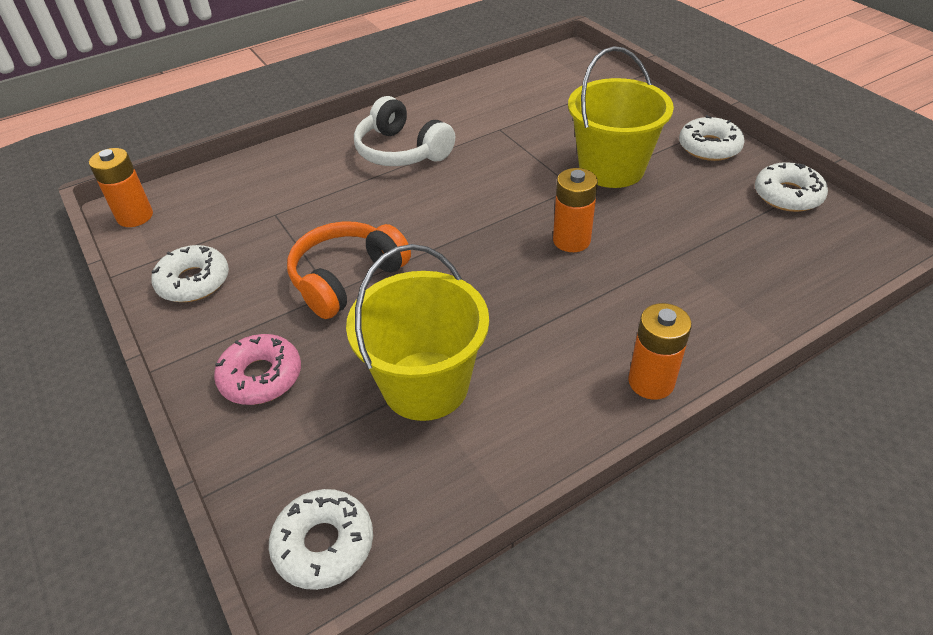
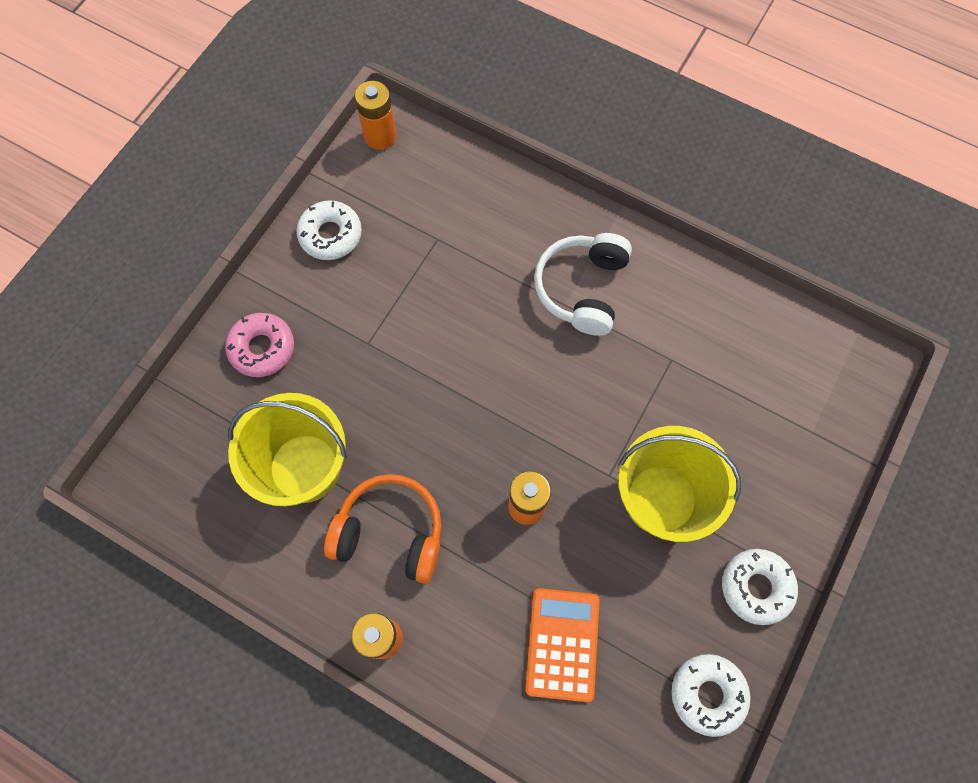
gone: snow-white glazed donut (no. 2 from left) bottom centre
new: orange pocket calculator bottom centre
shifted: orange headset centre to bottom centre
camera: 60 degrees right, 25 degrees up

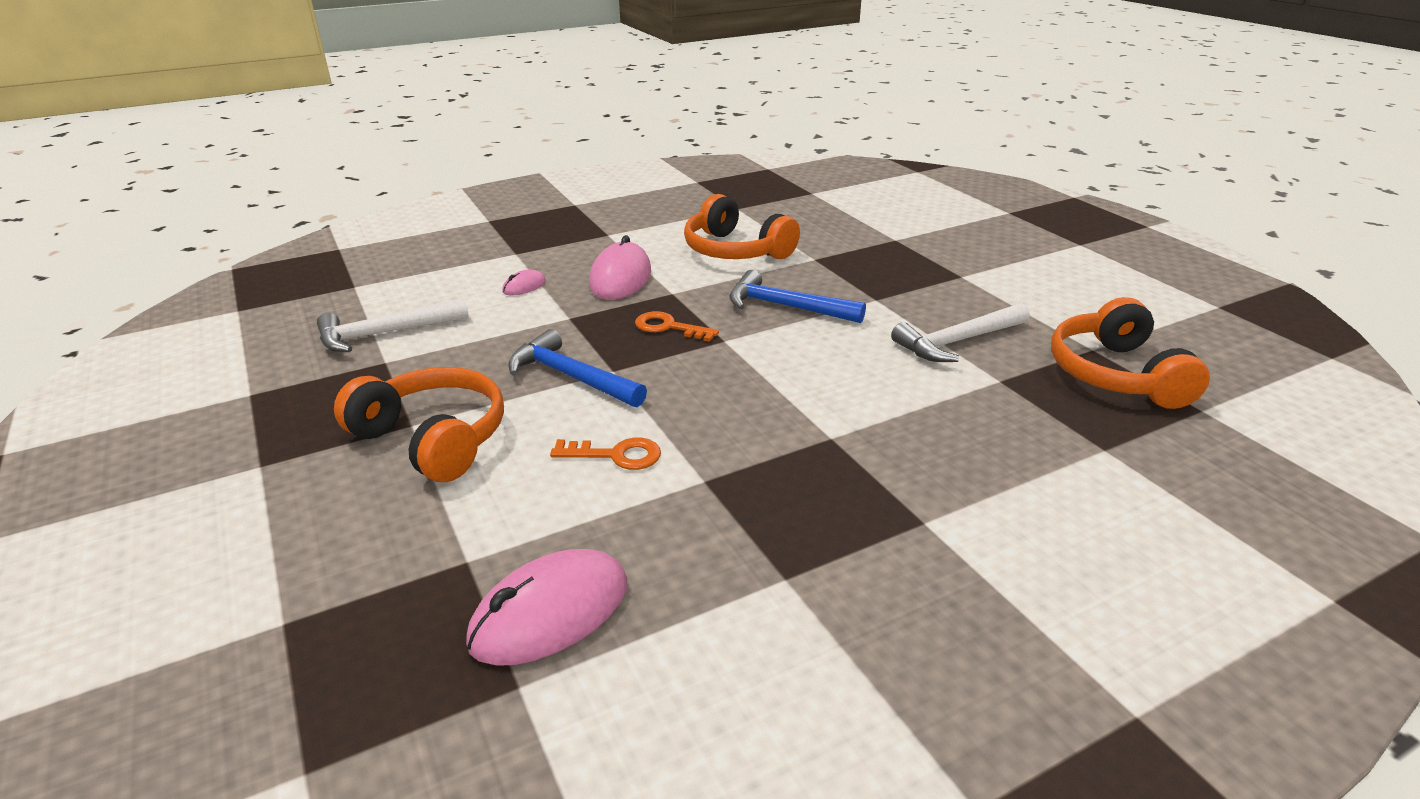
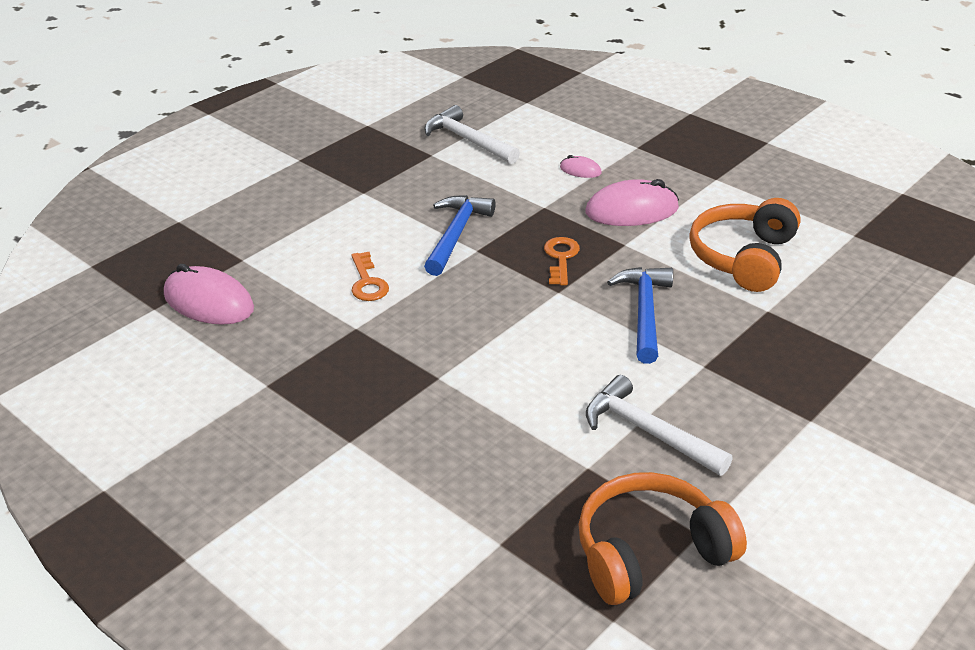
gone: orange headset (no. 1 from left) middle left
camera: 70 degrees right, 5 degrees up

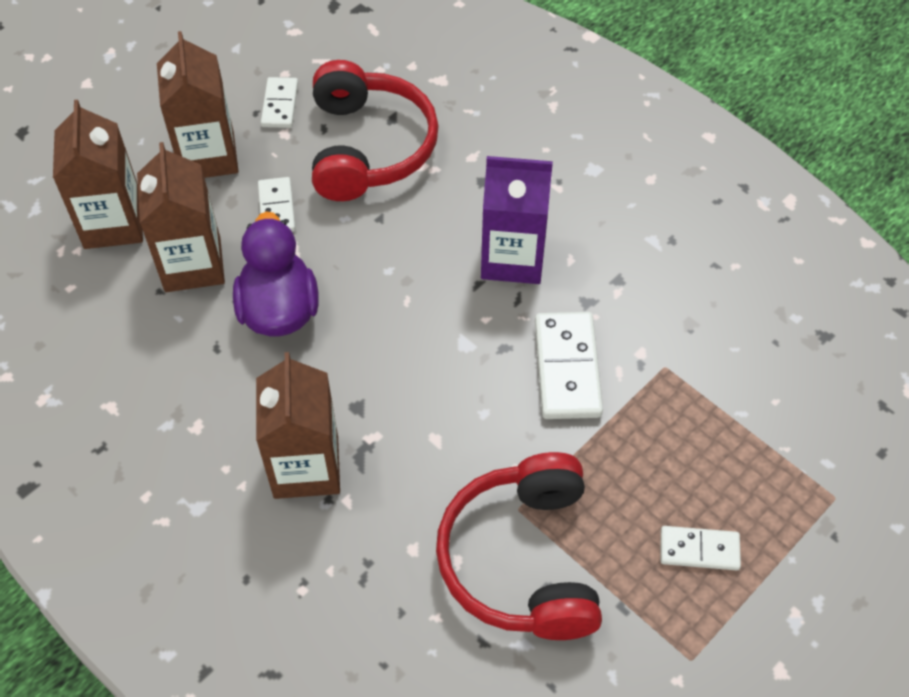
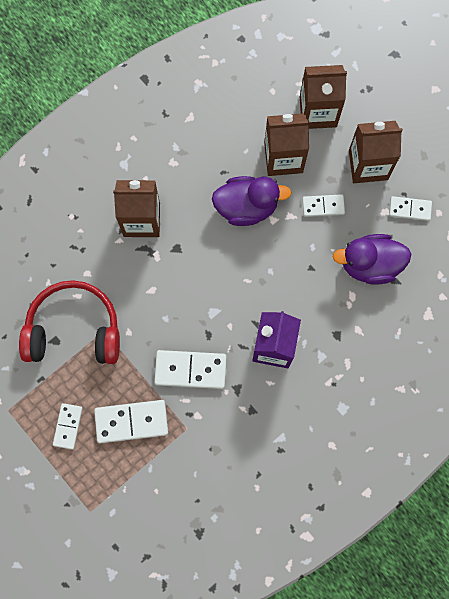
new: snow-white domino tile (no. 2 from left) bottom left
swapped: crimson headset (no. 1 from left) top centre to royal purple duck (no. 2 from left) middle right
camera: 95 degrees right, 20 degrees up

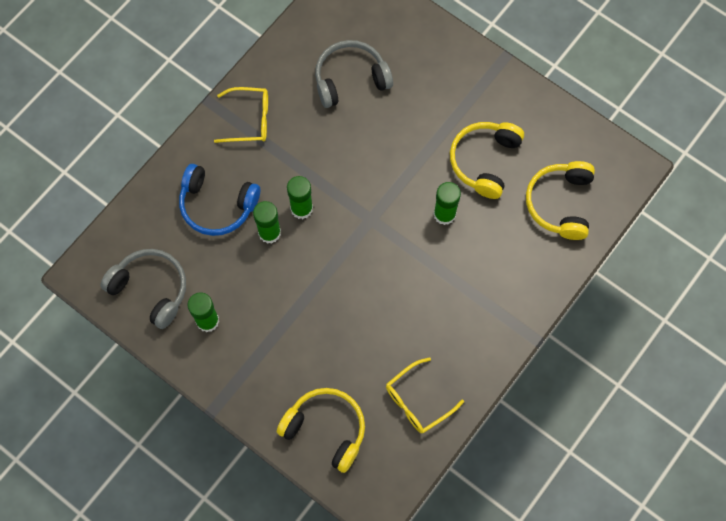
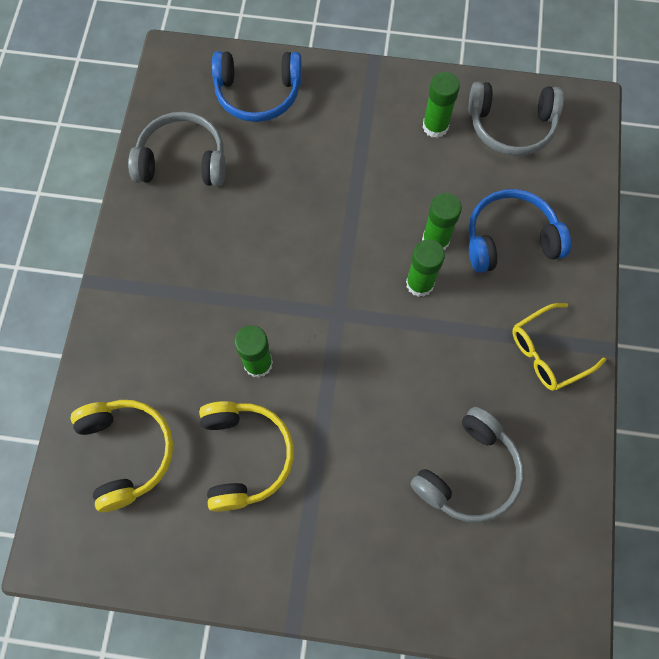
swapped: yellow eyeglasses (no. 2 from left) bottom centre to grey headset (no. 1 from left) top left
repainted: yellow headset (no. 1 from left) bottom centre to cobalt headset (no. 1 from left) top centre
camera: 150 degrees right, 0 degrees up

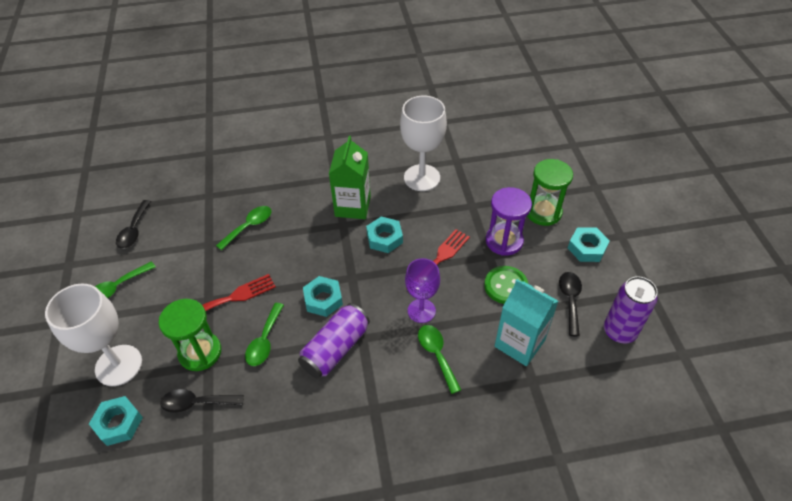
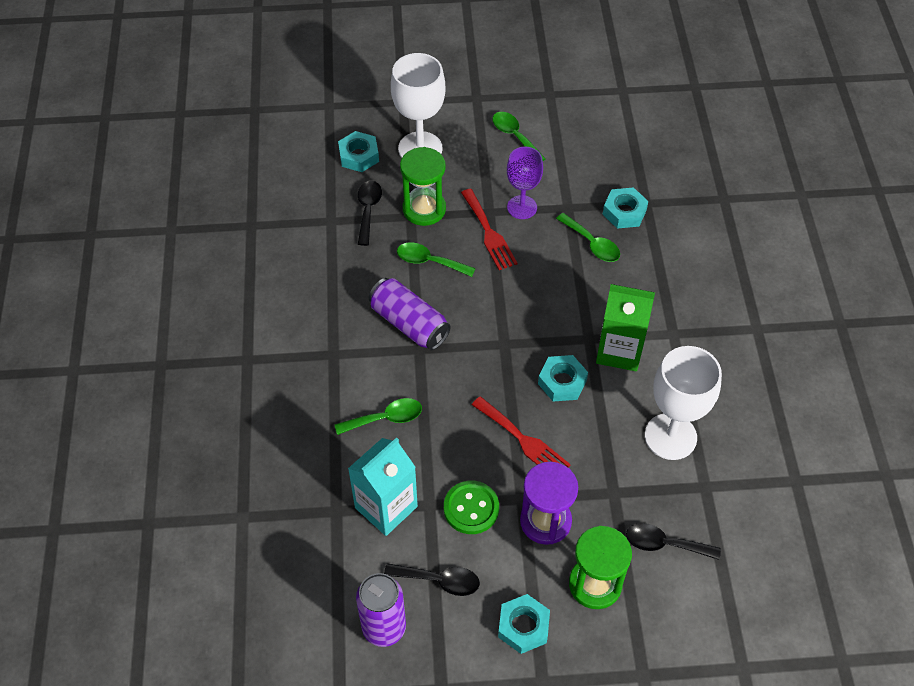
shifted: black spoon (no. 1 from left in the first image) middle left to black spoon (no. 3 from left) bottom right; royal purple chalice centre to top centre; aqua hexagon nut (no. 2 from left in the first image) centre to aqua hexagon nut (no. 4 from left) top right
camera: 95 degrees right, 5 degrees up

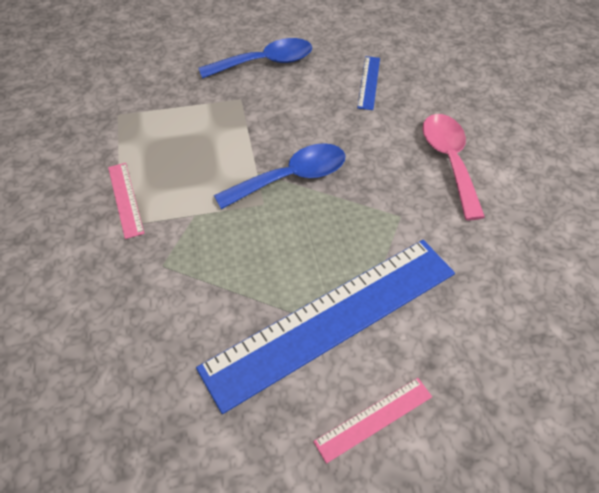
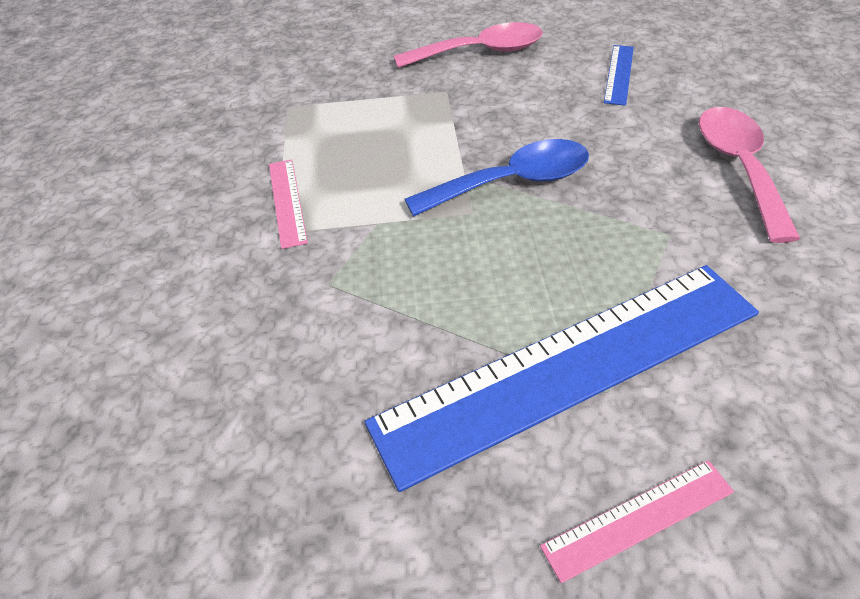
repainted: cobalt spoon (no. 1 from left) top centre to rosy spoon (no. 1 from left) top centre
camera: 10 degrees right, 5 degrees down

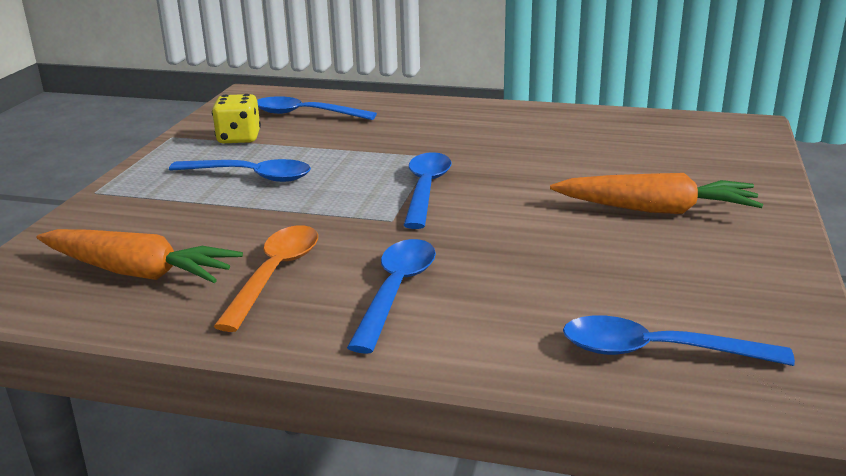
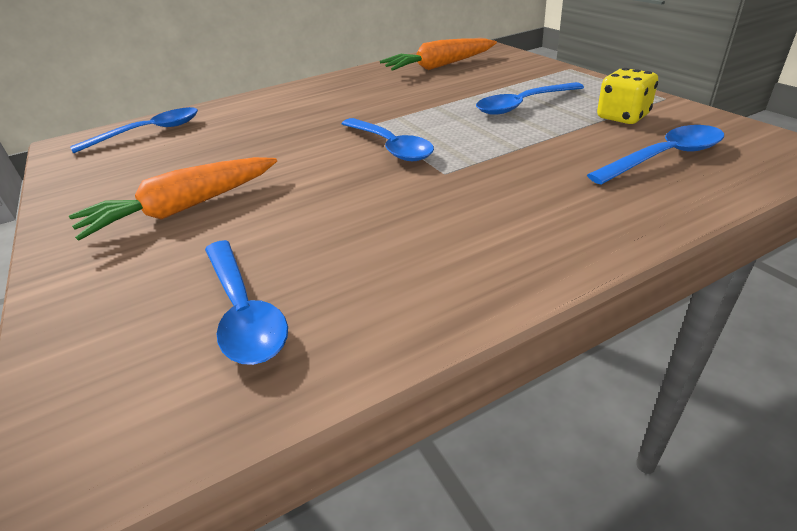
gone: orange spoon middle left
shifted: cobalt spoon (no. 3 from left in the first image) centre to cobalt spoon (no. 2 from left) middle left
camera: 140 degrees right, 10 degrees up

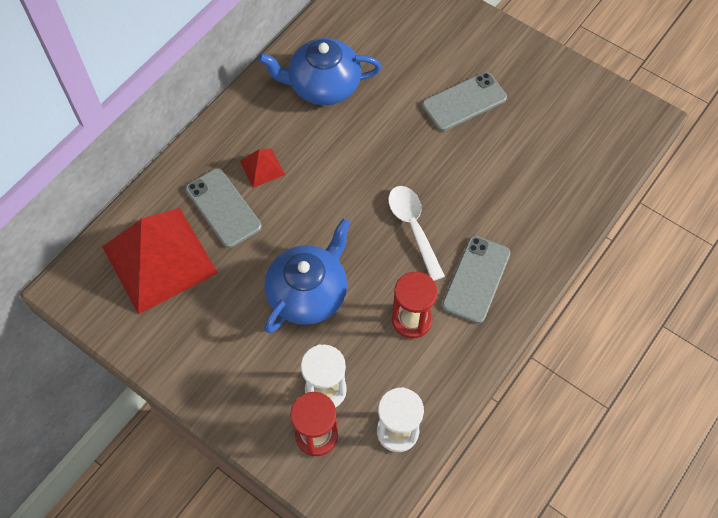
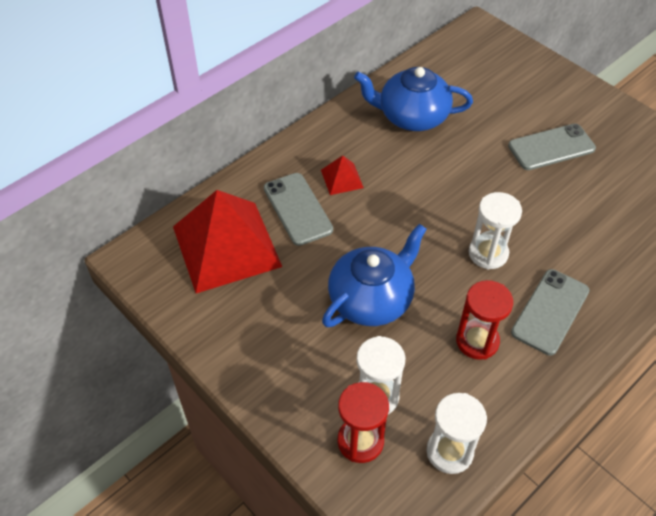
swapped: snow-white spoon centre to snow-white hourglass (no. 3 from left) middle right
camera: 10 degrees right, 10 degrees down

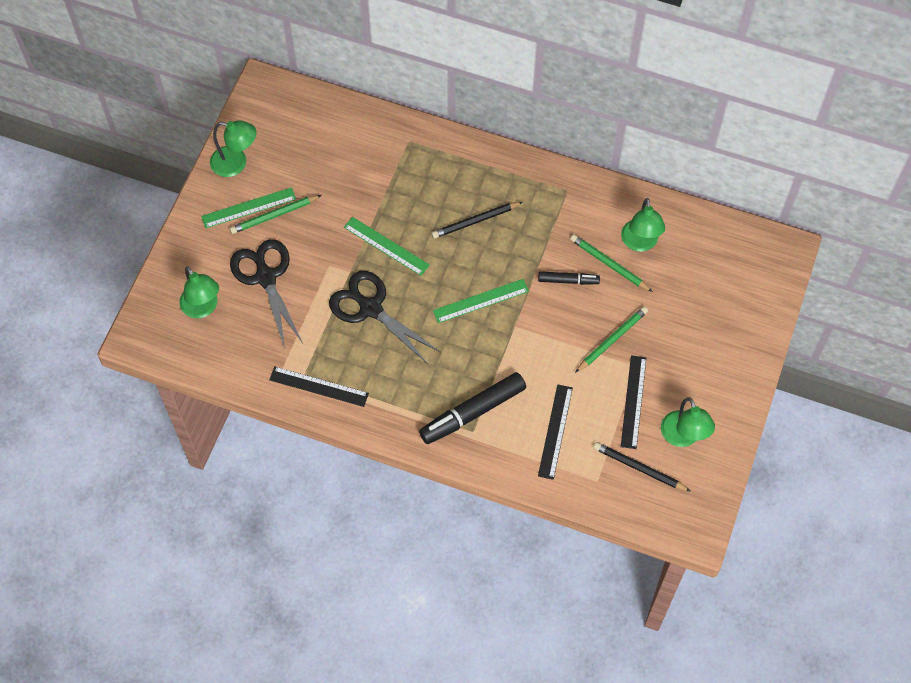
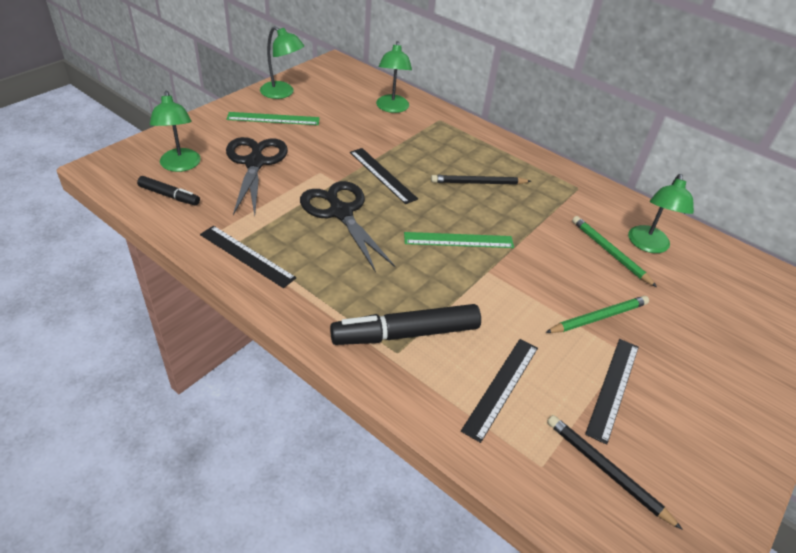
gone: green wooden pencil (no. 1 from left) top left
shifted: black marker pen (no. 2 from left in the first image) centre to black marker pen (no. 1 from left) middle left; green reading lamp (no. 4 from left in the first image) middle right to green reading lamp (no. 3 from left) top centre
repainted: green straightedge (no. 2 from left) centre to black straightedge (no. 2 from left) top centre
camera: 15 degrees right, 20 degrees down

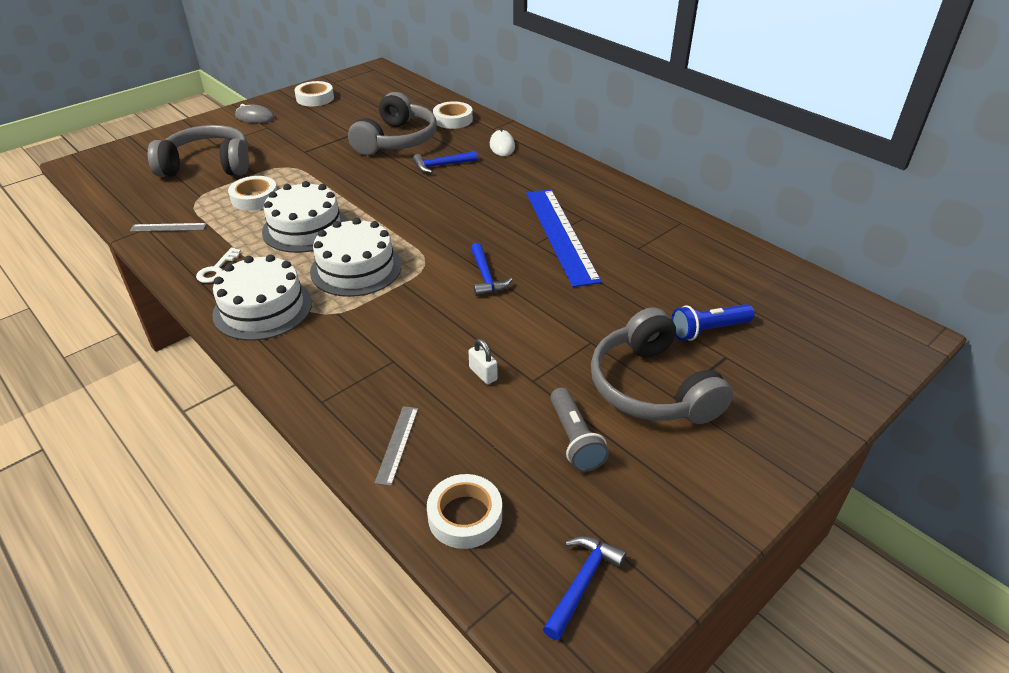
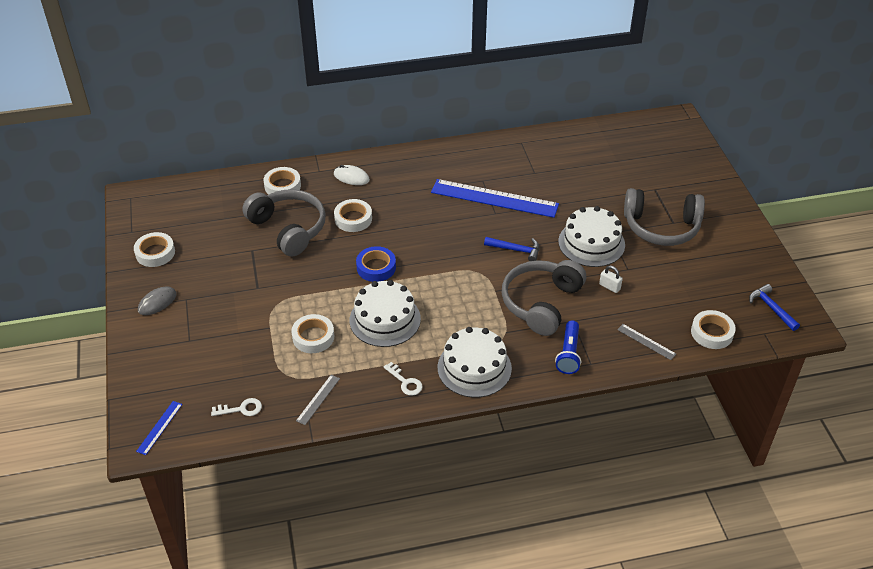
gone: grey pocket torch centre
new: cobalt sticky tape centre; snow-white latchkey (no. 1 from left) bottom left; cobalt straightedge (no. 1 from left) bottom left
shifted: grey headset (no. 1 from left in the first image) top left to grey headset (no. 2 from left) centre; snow-white gateau (no. 3 from left) centre to middle right; cobalt pocket torch middle right to centre
swapped: cobalt carpenter's hammer (no. 1 from left) top centre to snow-white sticky tape (no. 4 from left) centre
rotated: snow-white padlock centre = middle right 45 degrees clockwise
camera: 60 degrees left, 5 degrees up

